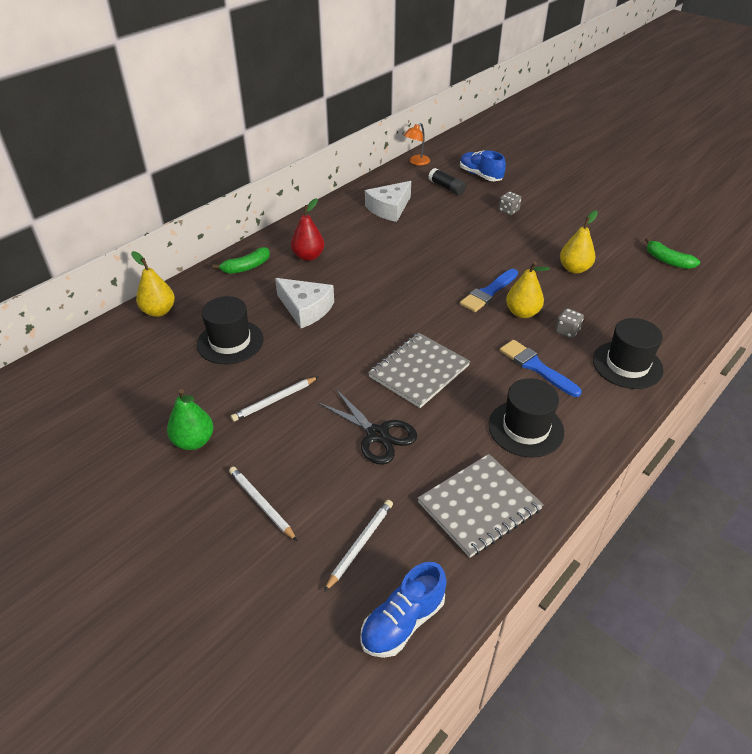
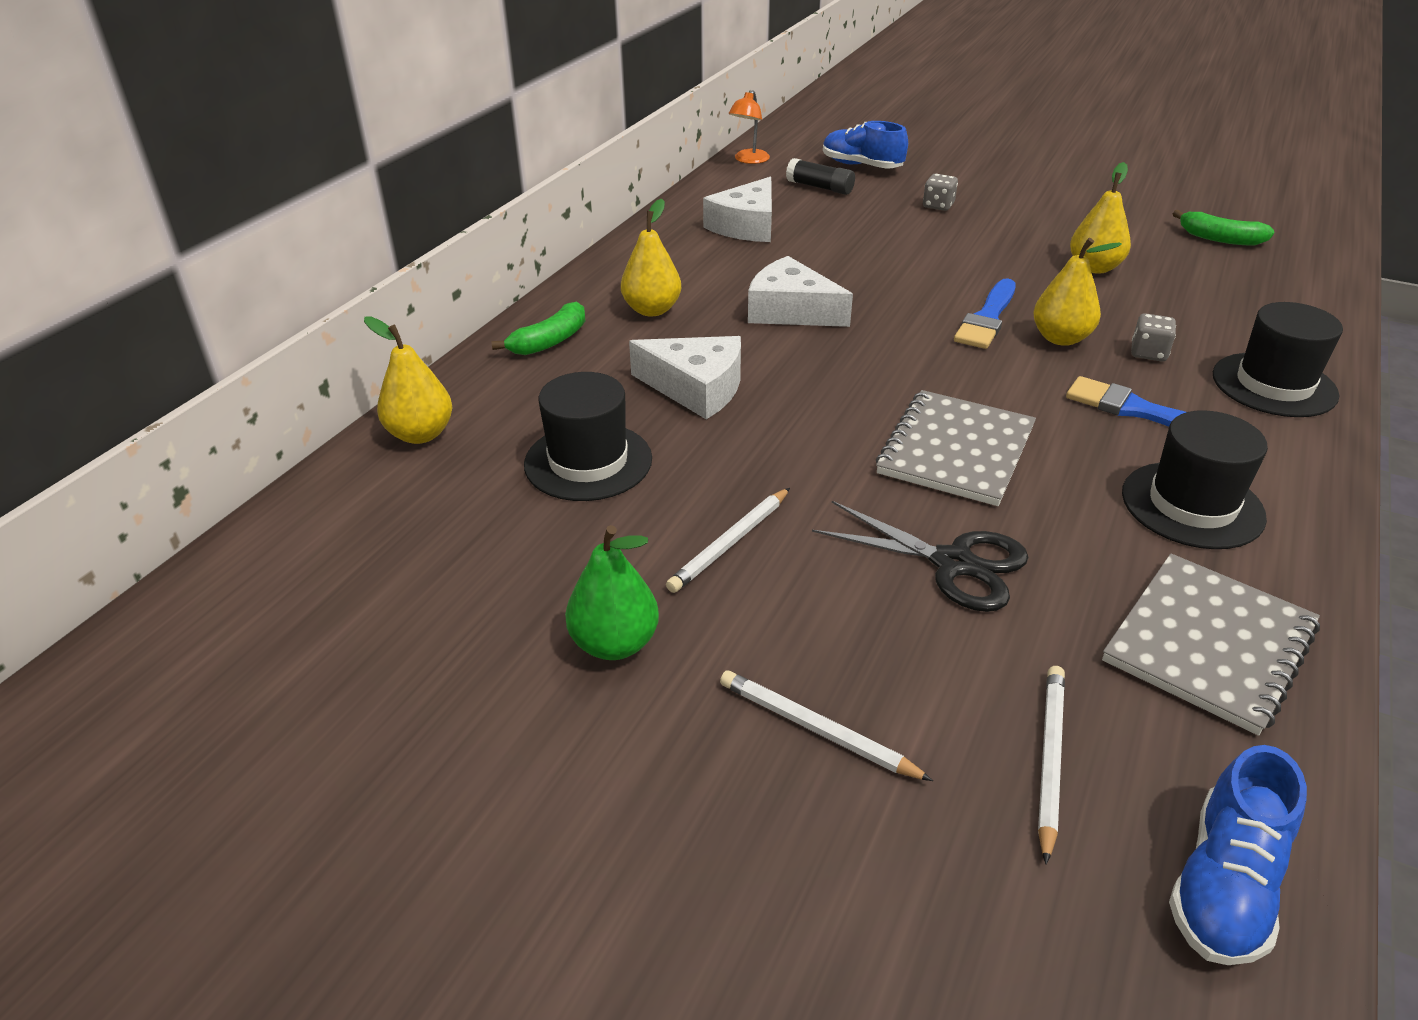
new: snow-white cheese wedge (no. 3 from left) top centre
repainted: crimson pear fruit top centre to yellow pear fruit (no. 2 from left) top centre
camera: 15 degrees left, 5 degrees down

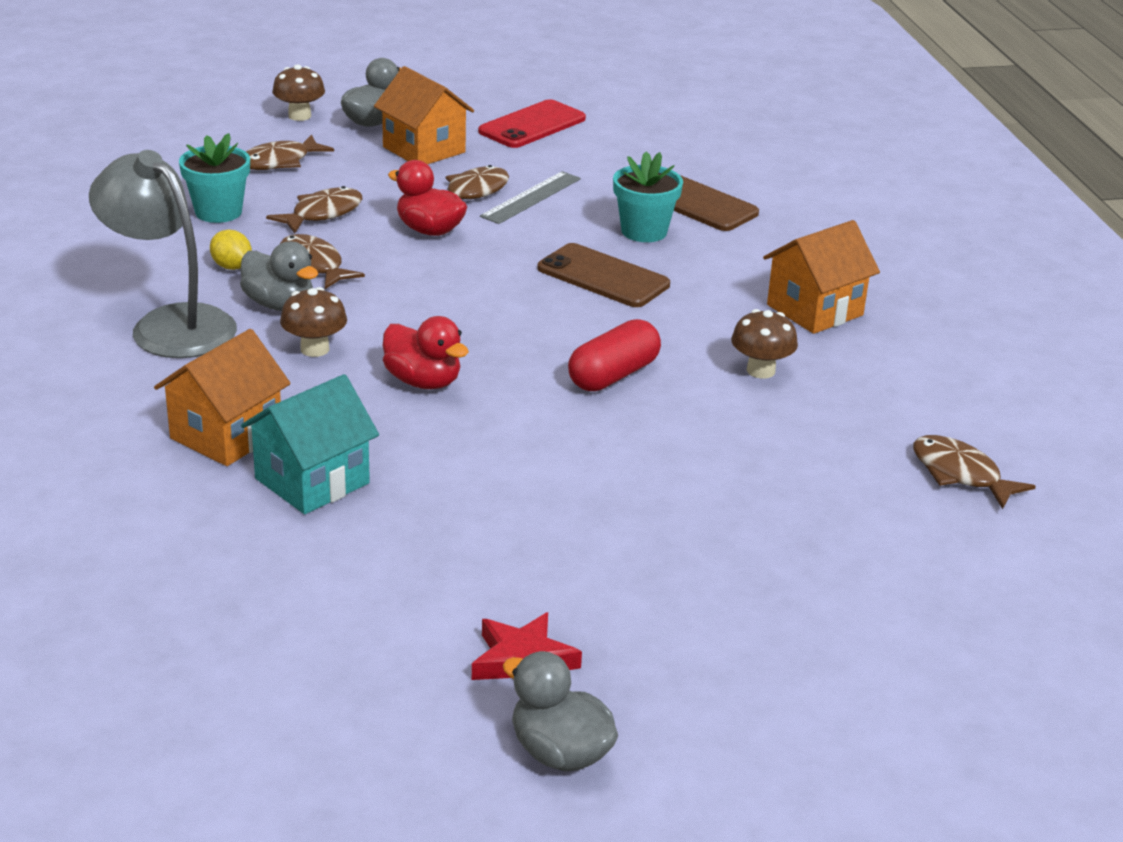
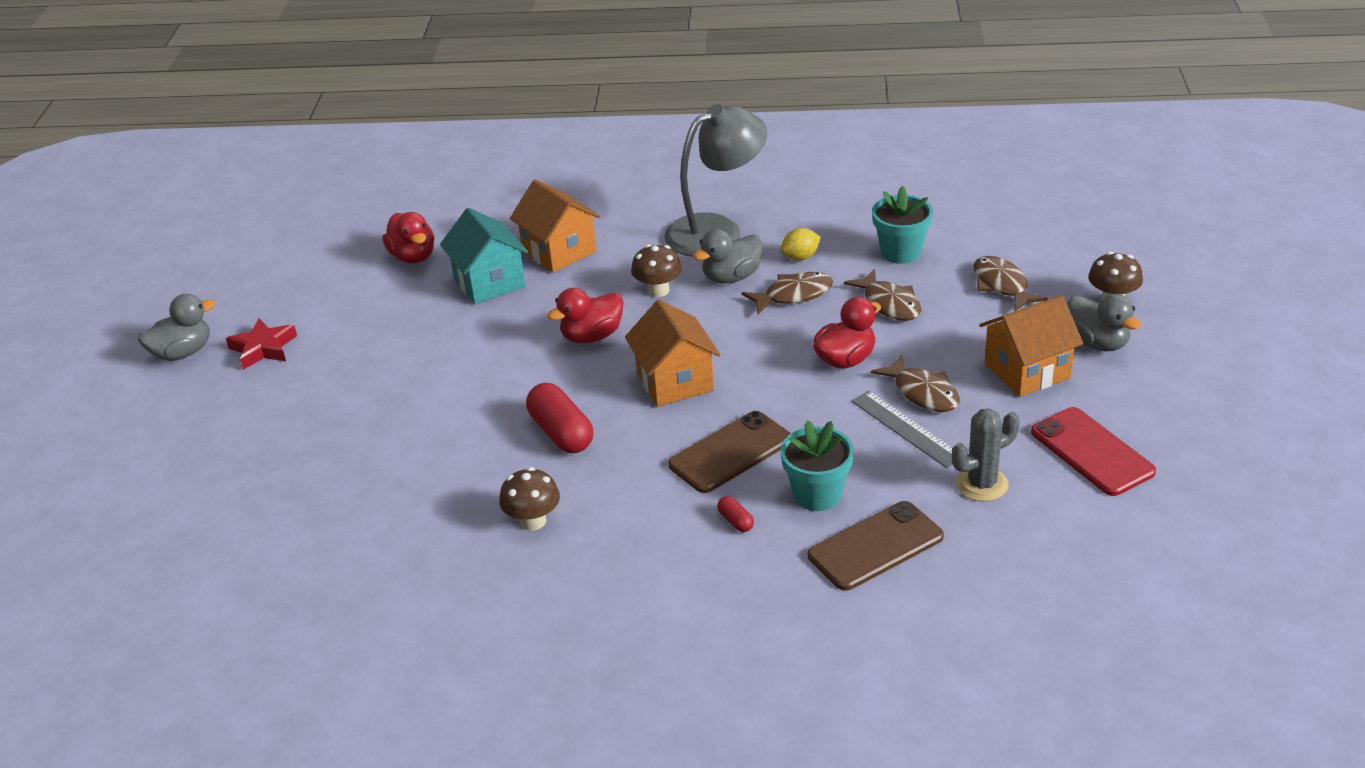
gone: brown fish figure (no. 5 from left) middle right
new: crimson duck (no. 1 from left) top left; grey prickly plant middle right; crimson pill (no. 2 from left) bottom centre
shifted: orange house (no. 3 from left in the first image) top right to orange house (no. 2 from left) centre
camera: 110 degrees right, 5 degrees up

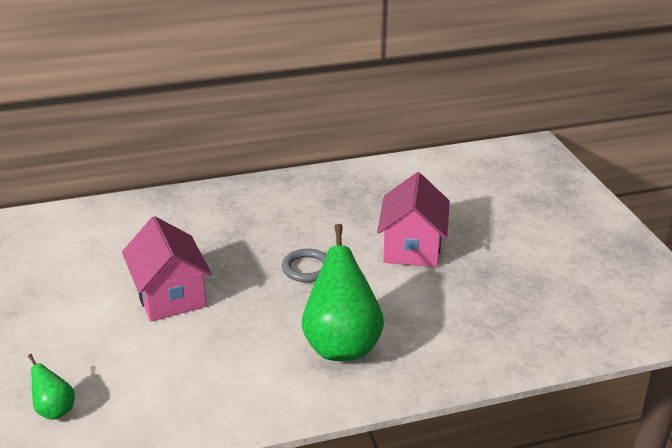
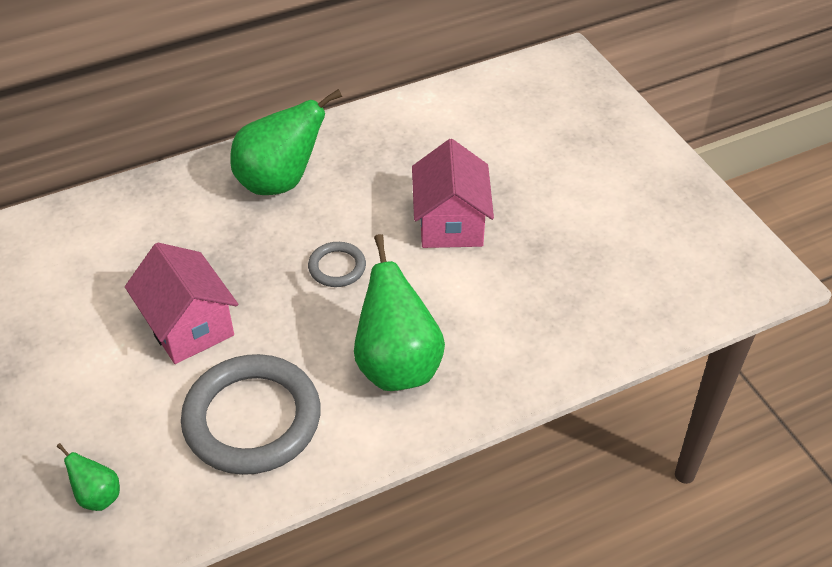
new: green pear fruit (no. 2 from left) top centre; grey ring (no. 1 from left) bottom left
camera: 10 degrees left, 15 degrees up

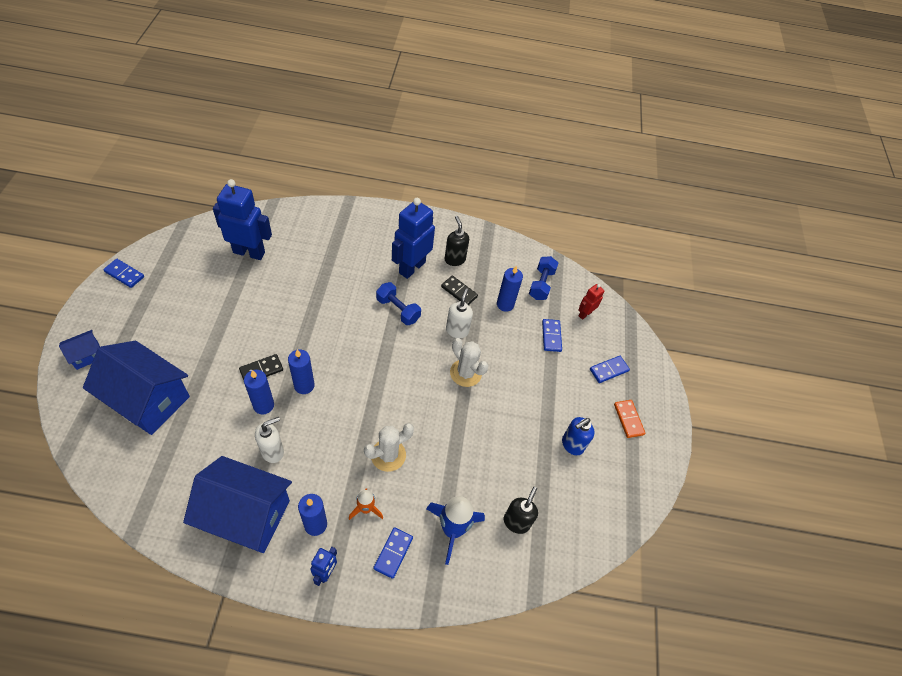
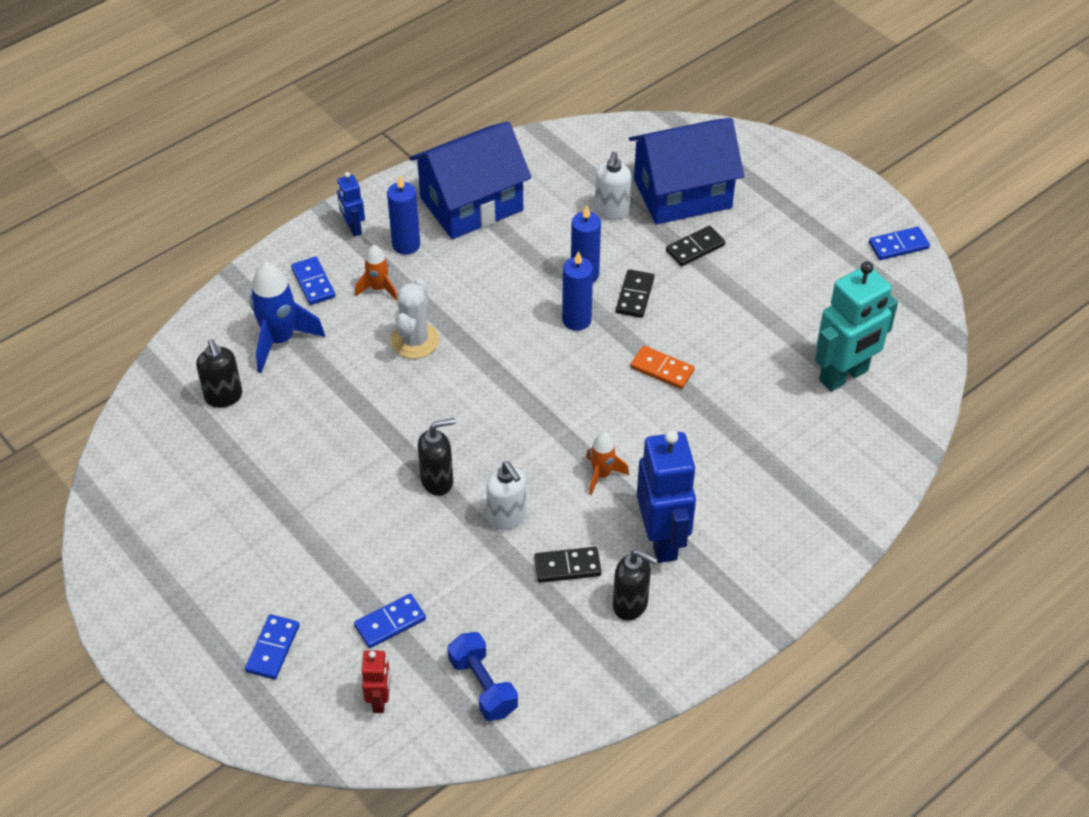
gone: cobalt wax candle (no. 4 from left) centre; cobalt house (no. 1 from left) middle left; cobalt soap pump centre
new: black domino tile (no. 3 from left) top centre
shifted: orange domino tile middle right to centre; snow-white soap pump (no. 1 from left in the first image) middle left to snow-white soap pump (no. 2 from left) top centre
swapped: cobalt hand weight (no. 1 from left) centre to orange spaceship (no. 2 from left) centre; snow-white prickly plant (no. 2 from left) centre to black soap pump (no. 2 from left) centre
repainted: cobalt robot figure (no. 1 from left) top left to aqua robot figure middle right
rotated: cobalt domino tile (no. 3 from left) centre = bottom centre 75 degrees counterclockwise
camera: 140 degrees right, 5 degrees down

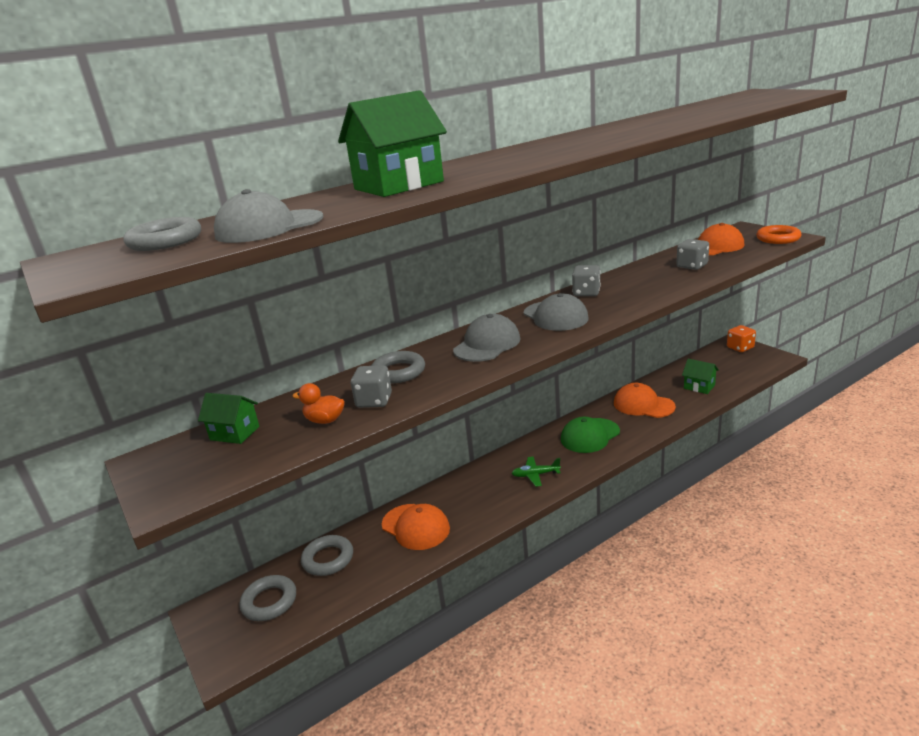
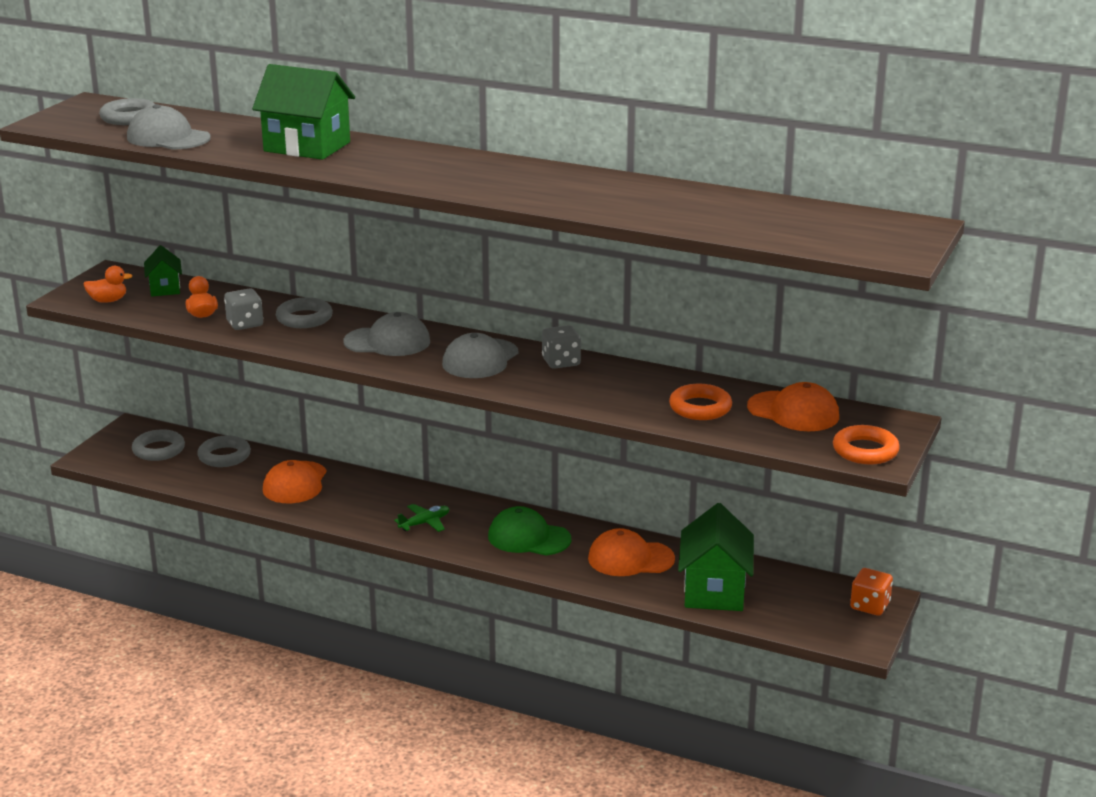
new: orange duck (no. 1 from left) middle left
swapped: grey dice (no. 3 from left) middle right to orange ring (no. 1 from left) centre
rotated: orange peaked cap (no. 2 from left) middle right = bottom centre 90 degrees counterclockwise; green aeroplane centre = centre 90 degrees clockwise
scaled: green house (no. 3 from left) middle right = bottom centre x1.84
camera: 55 degrees right, 0 degrees up

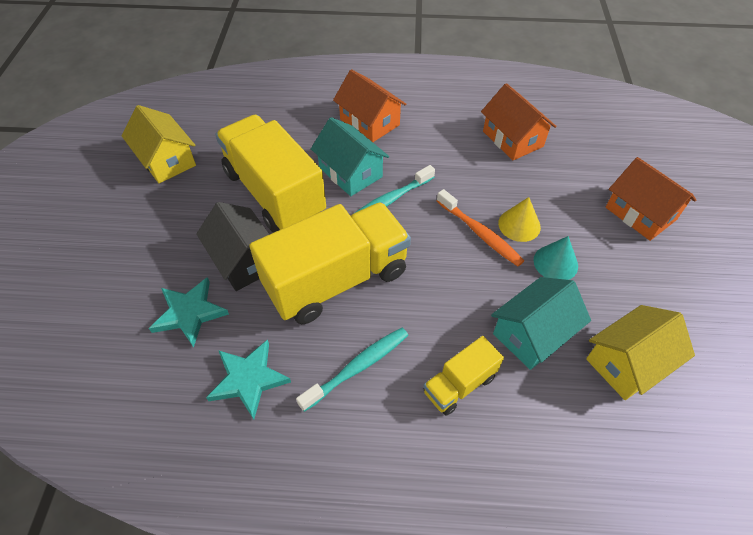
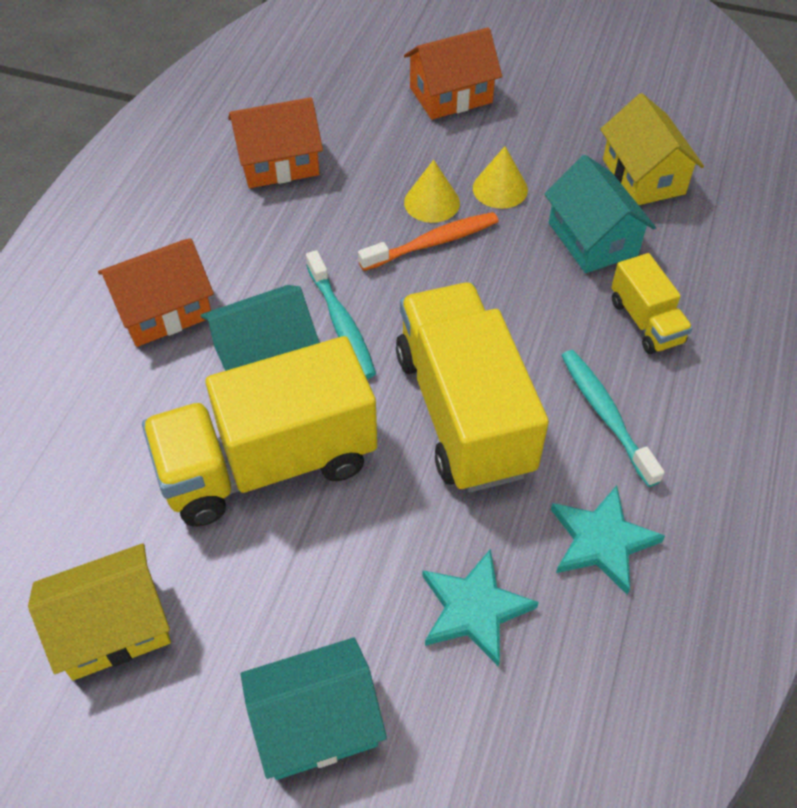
gone: black house middle left
new: aqua house (no. 2 from left) bottom centre
repainted: aqua cone middle right to yellow cone (no. 2 from left) top centre
camera: 75 degrees left, 0 degrees up

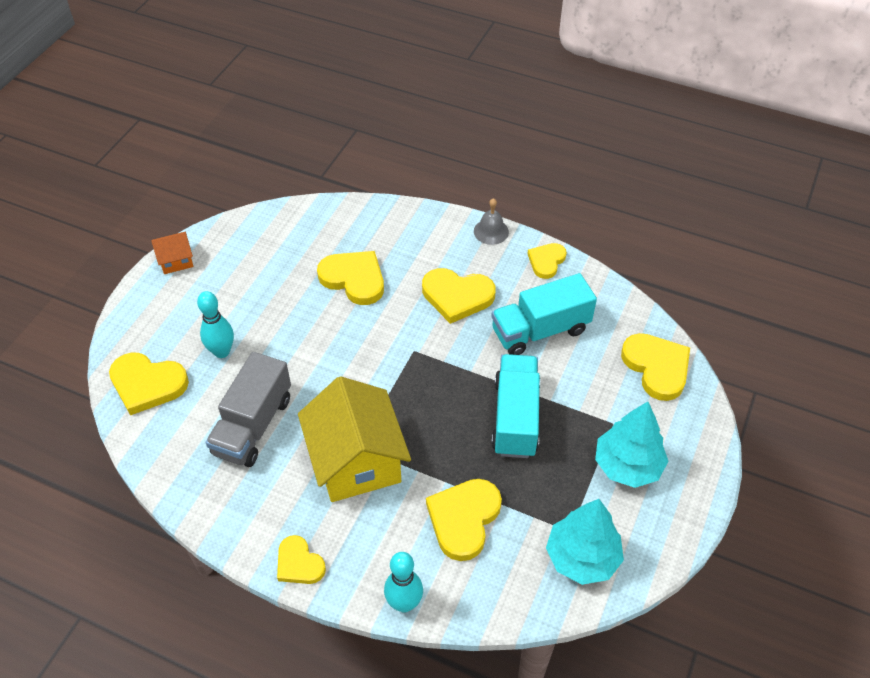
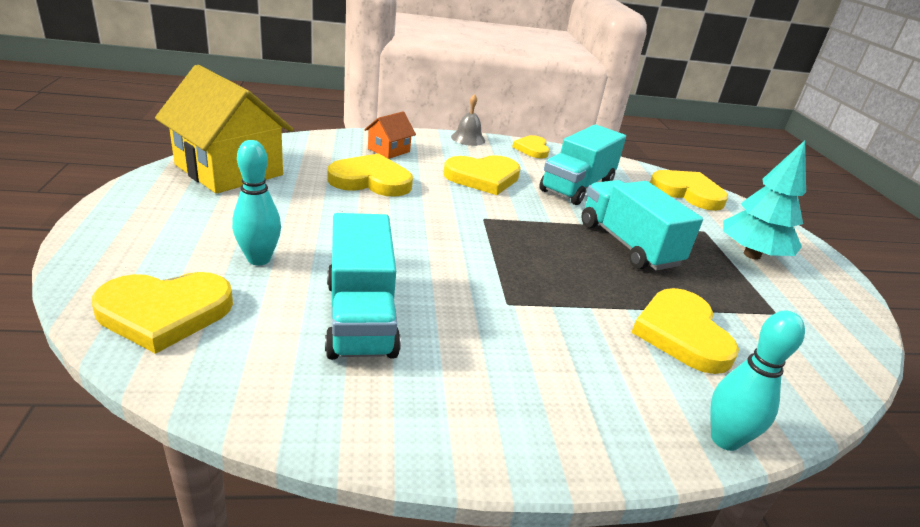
gone: aqua toy tree (no. 1 from left) bottom right; yellow love heart (no. 2 from left) bottom centre
shifted: orange house middle left to top centre; yellow house centre to top left
repainted: grey truck middle left to aqua truck (no. 1 from left) centre
camera: 35 degrees left, 20 degrees down

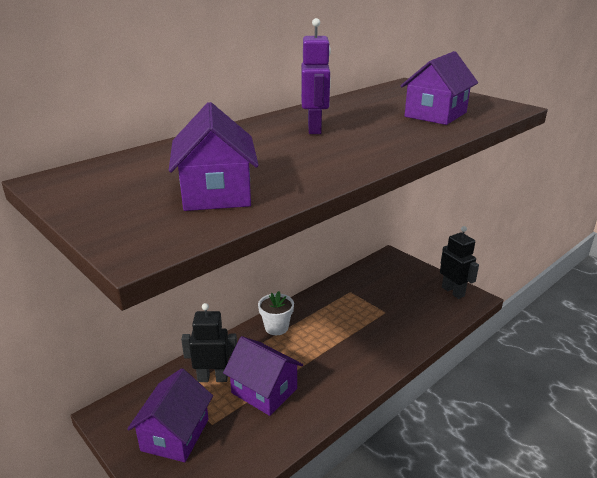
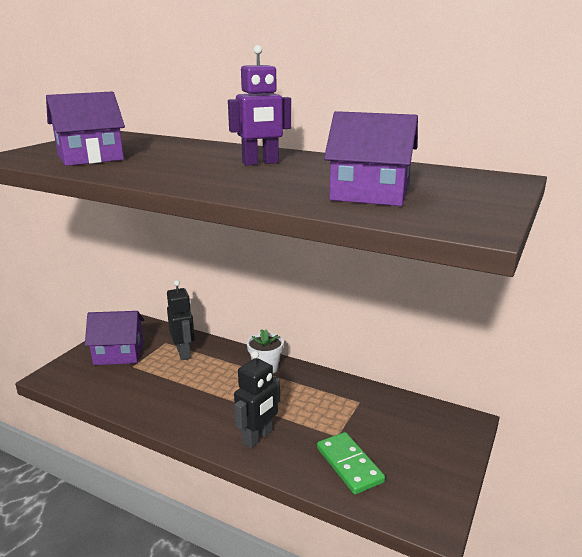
gone: royal purple house (no. 3 from left) bottom centre
new: green domino tile bottom centre
shifted: black robot figure (no. 2 from left) middle right to bottom centre
camera: 70 degrees right, 5 degrees down

